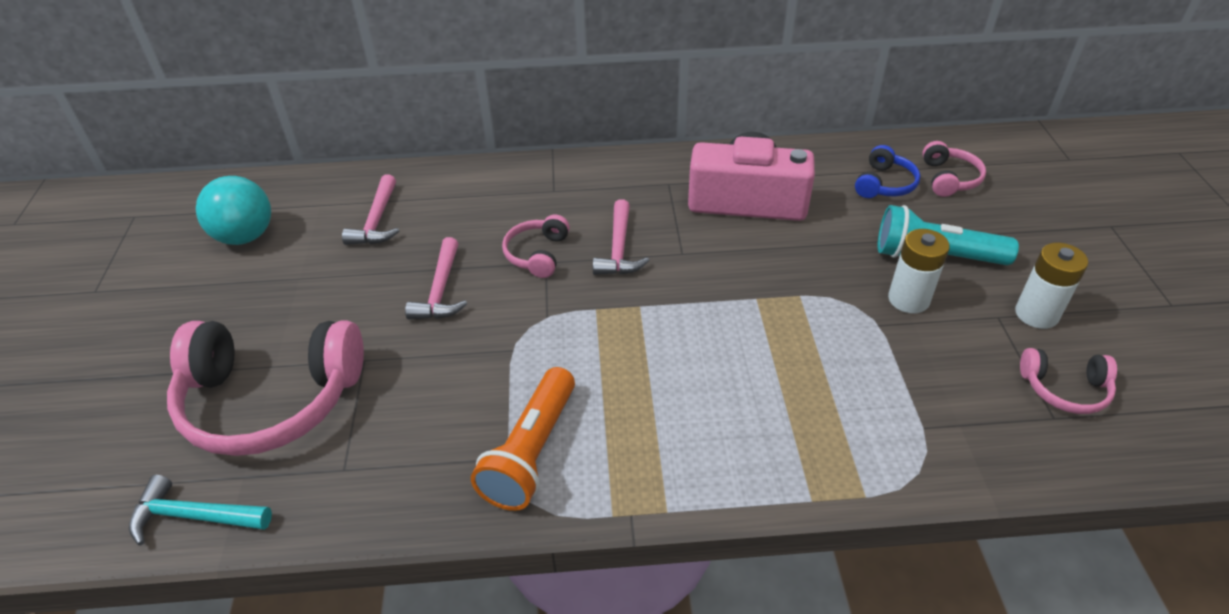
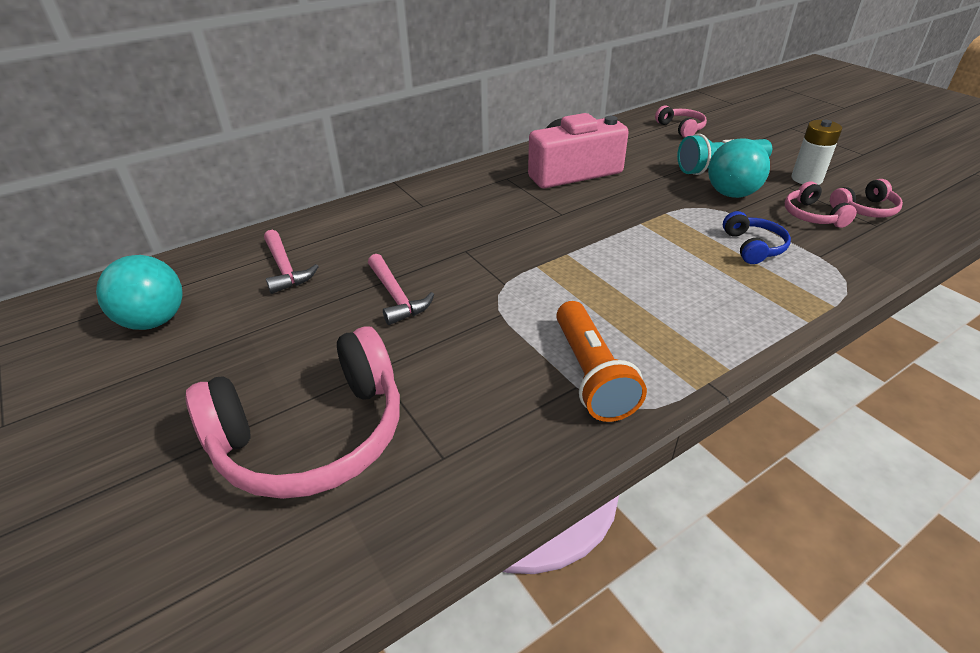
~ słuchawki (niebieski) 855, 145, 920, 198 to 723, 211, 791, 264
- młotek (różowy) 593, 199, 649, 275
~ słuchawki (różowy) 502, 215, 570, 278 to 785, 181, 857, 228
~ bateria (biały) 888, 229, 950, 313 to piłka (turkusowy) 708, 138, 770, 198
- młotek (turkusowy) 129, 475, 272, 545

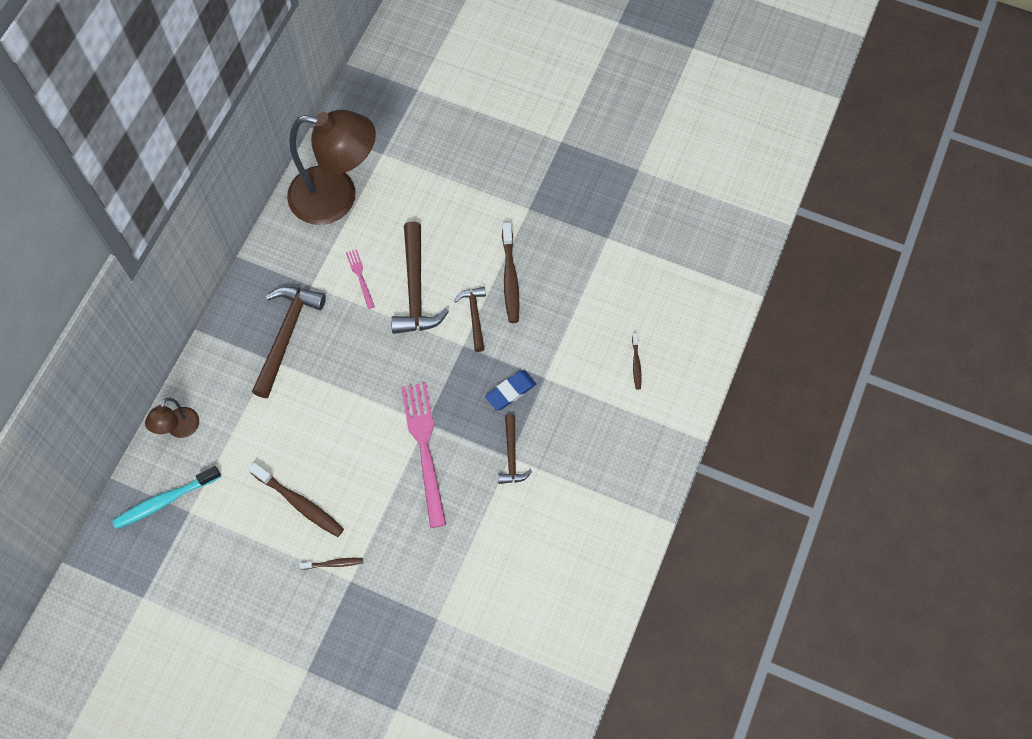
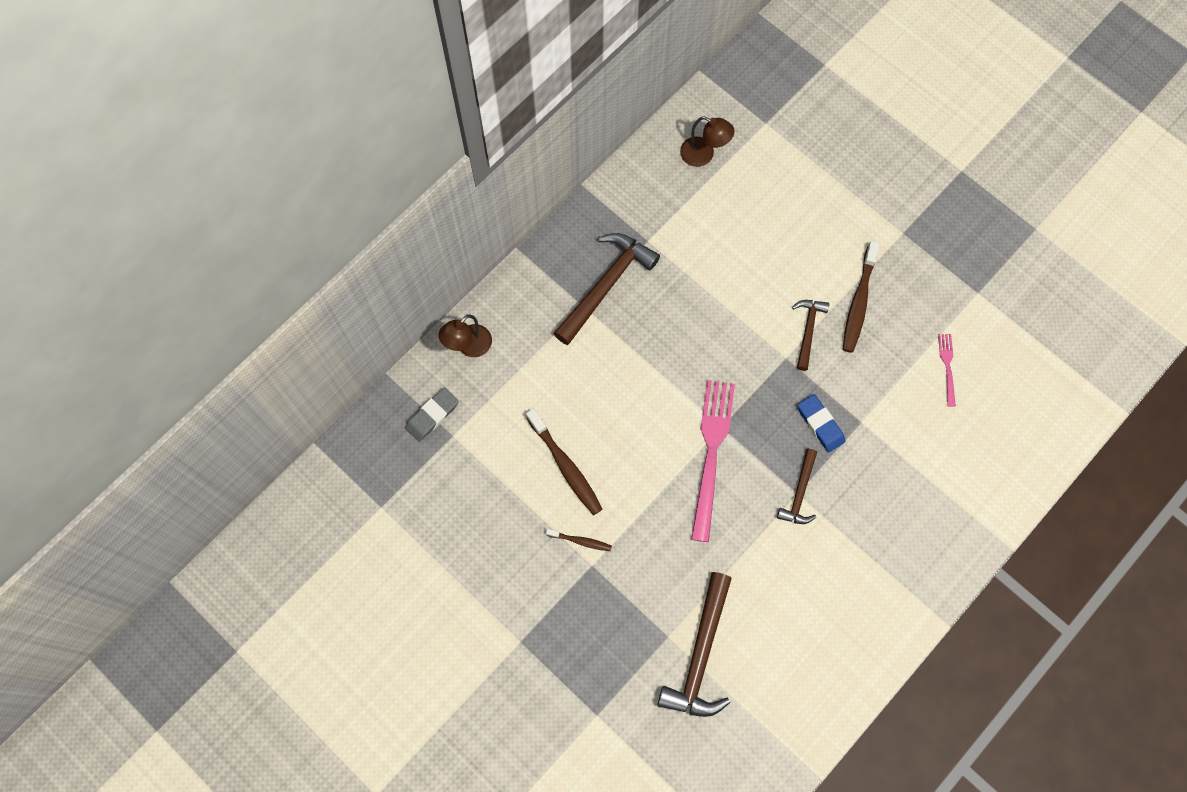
~ lampka (brązowy) 287, 110, 376, 225 = 680, 116, 735, 167 x0.45
~ młotek (brązowy) 391, 222, 449, 334 to 657, 572, 732, 717
~ widelec (różowy) 346, 249, 375, 309 to 938, 334, 956, 407
- szczoteczka do zębów (brązowy) 632, 333, 641, 389
~ gumka do mazania (niebieski) 485, 370, 536, 411 = 798, 394, 845, 452 75 degrees clockwise
~ szczoteczka do zębów (turkusowy) 112, 466, 221, 529 to gumka do mazania (szary) 405, 388, 459, 442

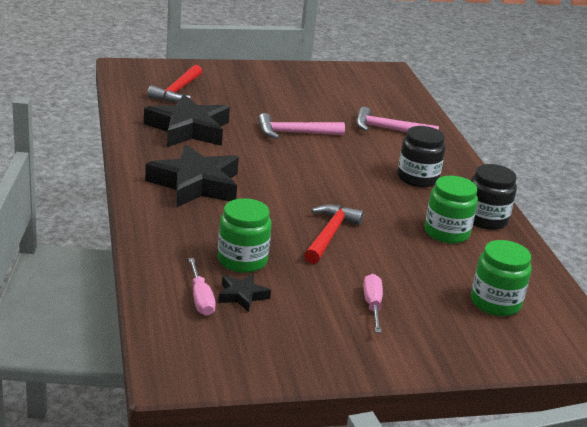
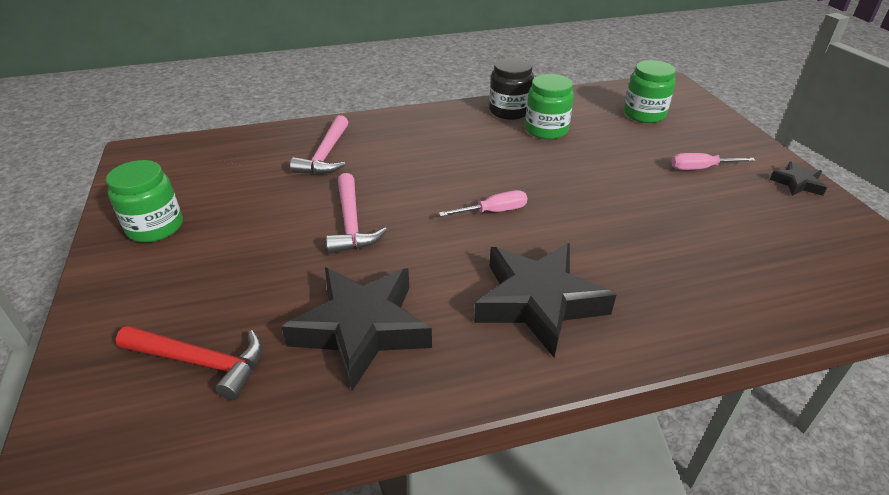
- słoik (czarny) 397, 126, 446, 188
~ słoik (zielony) 218, 198, 272, 273 to 106, 160, 183, 243
- młotek (czerwony) 304, 204, 364, 264
~ śrubokręt (różowy) 188, 258, 216, 316 to 439, 190, 527, 217
~ gwiazda (czarny) 218, 273, 271, 312 to 770, 162, 827, 196

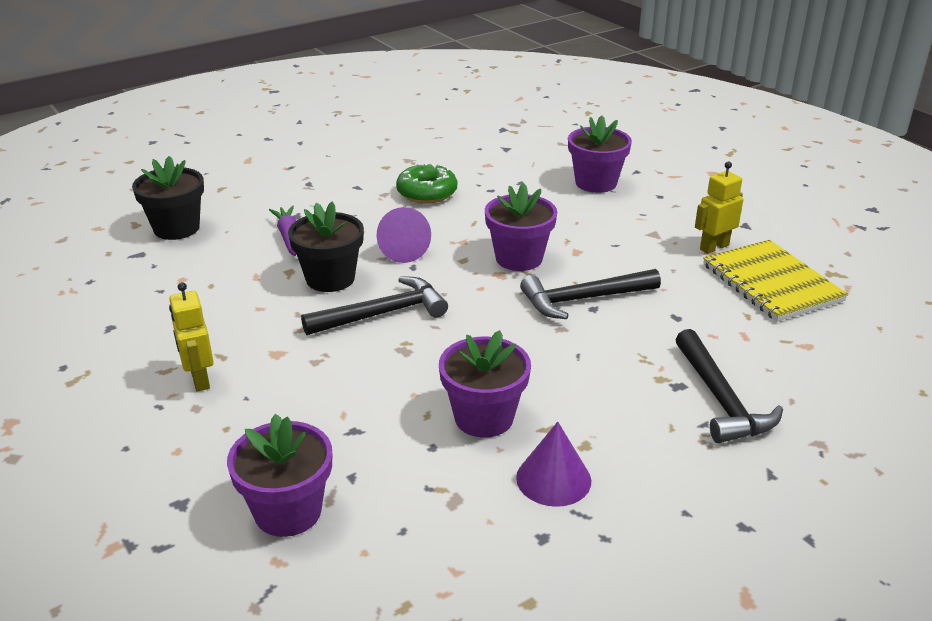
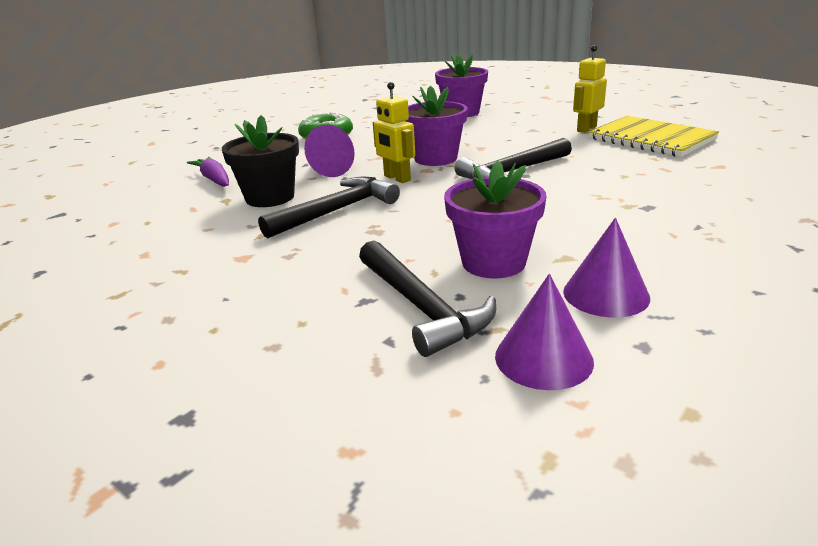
- doniczka (czarny) 132, 156, 204, 240
~ robot (żółty) 169, 282, 214, 392 to 373, 82, 415, 183
~ młotek (czarny) 675, 329, 783, 443 to 359, 240, 496, 357
- doniczka (fioletowy) 227, 414, 332, 537
+ stożek (fioletowy) 495, 274, 594, 390

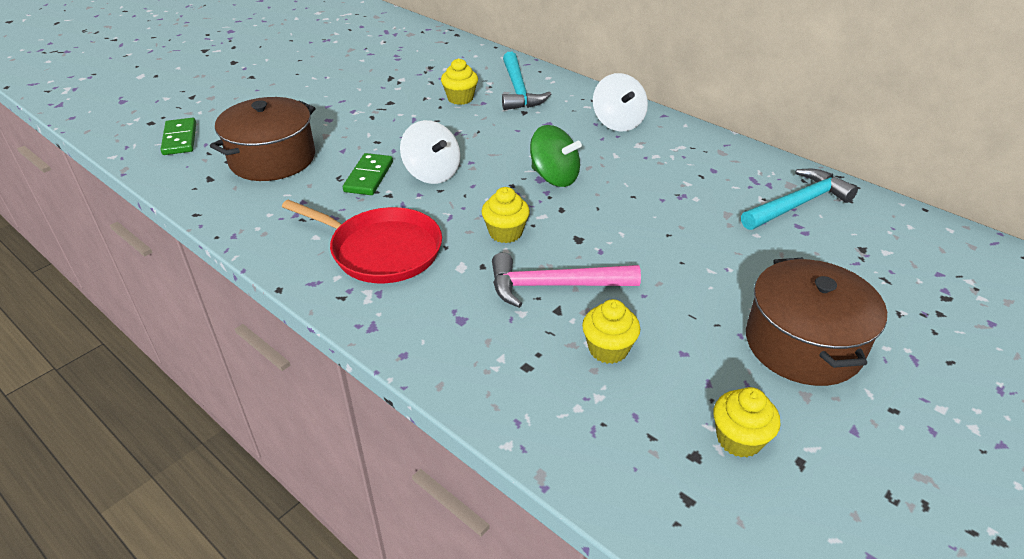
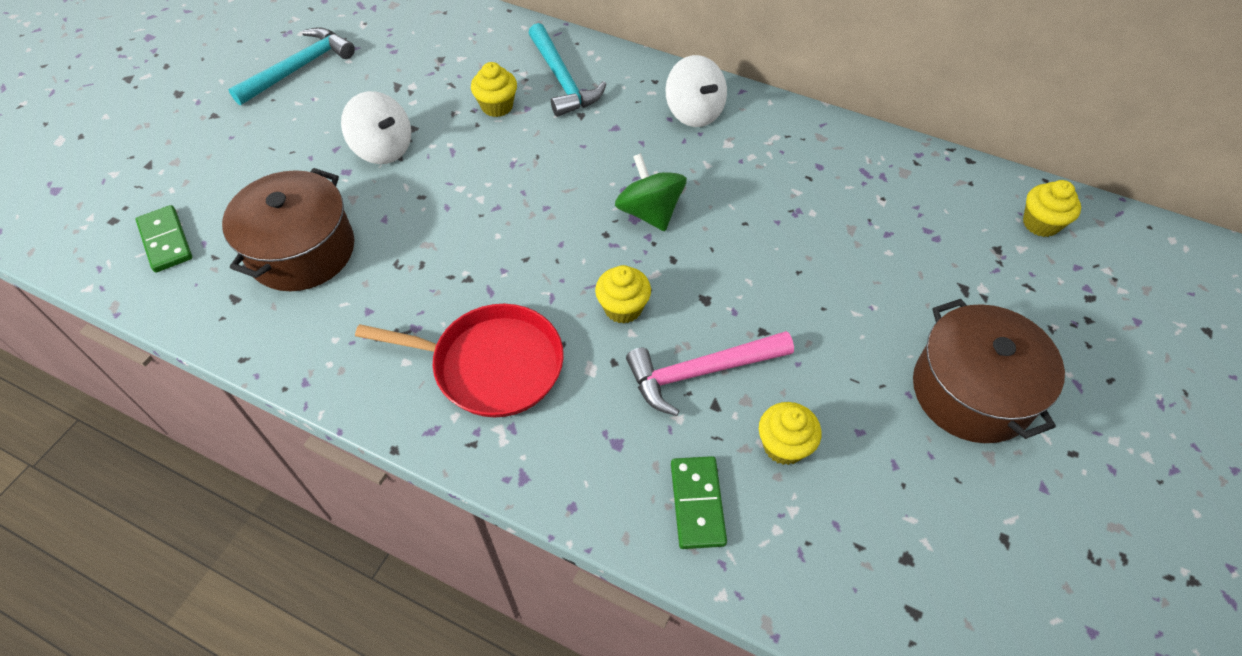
~ bączek (biały) 400, 120, 460, 184 to 341, 91, 411, 164
~ bączek (zielony) 530, 125, 582, 187 = 615, 153, 687, 231 135 degrees counterclockwise
~ kostka domina (zielony) 343, 153, 393, 195 to 671, 456, 727, 549
~ młotek (turkusowy) 741, 169, 858, 230 to 228, 27, 355, 105
~ muffinka (żółty) 713, 387, 780, 458 to 1023, 180, 1081, 237

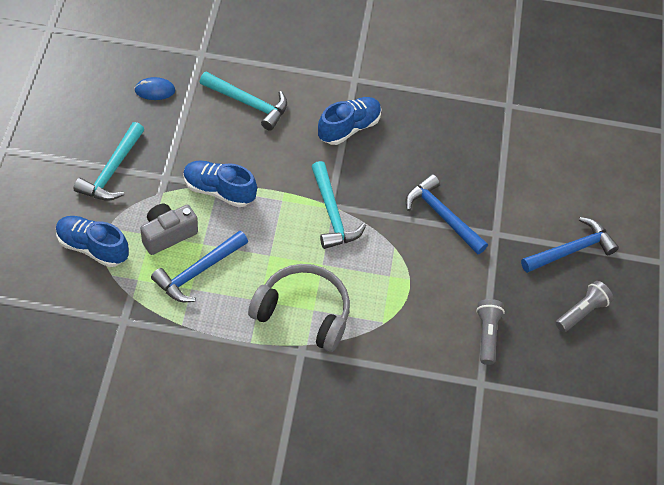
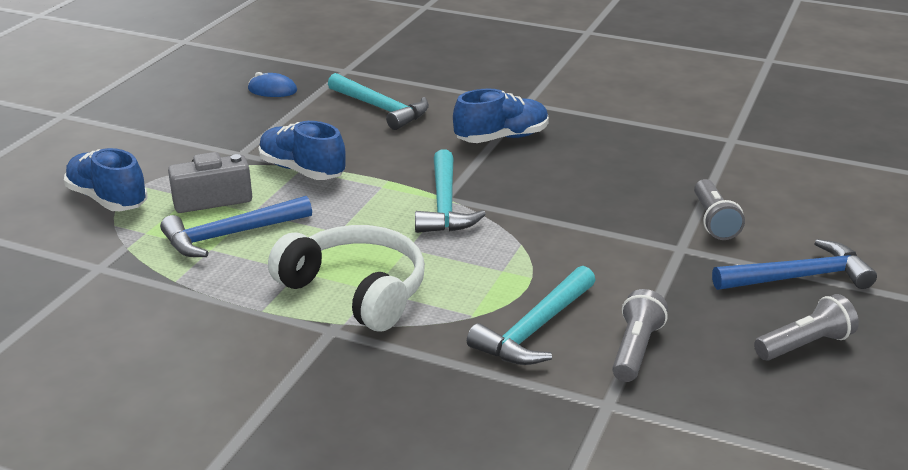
~ młotek (turkusowy) 73, 122, 145, 201 to 467, 266, 596, 365
- młotek (niebieski) 405, 174, 488, 254
~ słuchawki (szary) 248, 264, 350, 352 to słuchawki (biały) 268, 225, 425, 332
+ latarka (szary) 694, 179, 745, 240

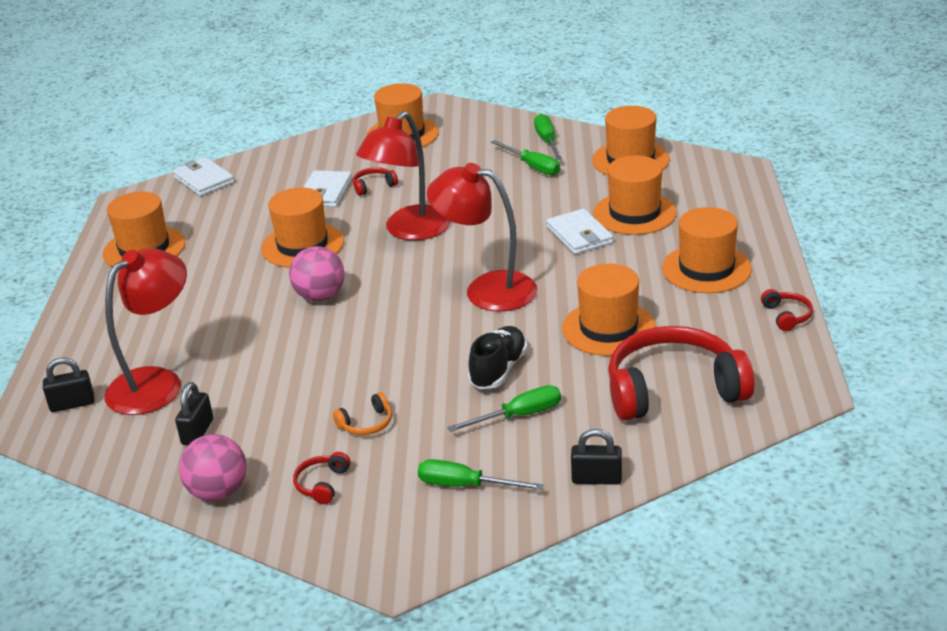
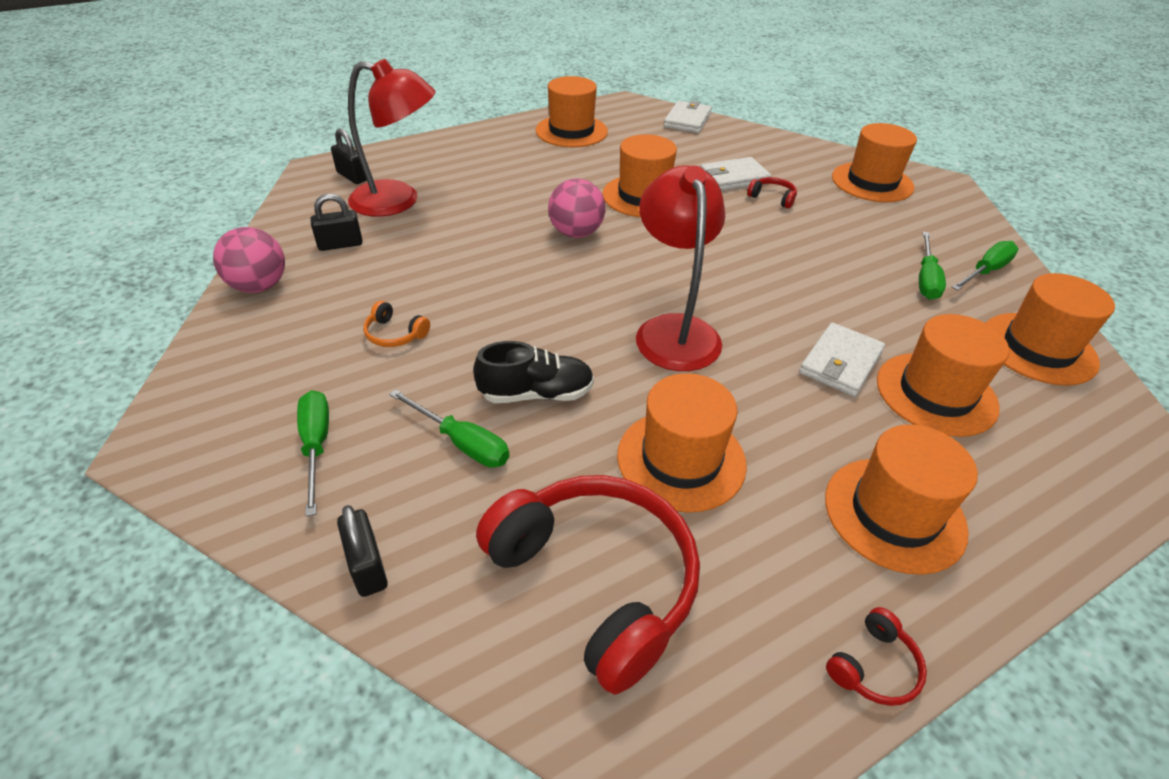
- lampka (czerwony) 356, 111, 451, 241
- słuchawki (czerwony) 293, 452, 350, 504

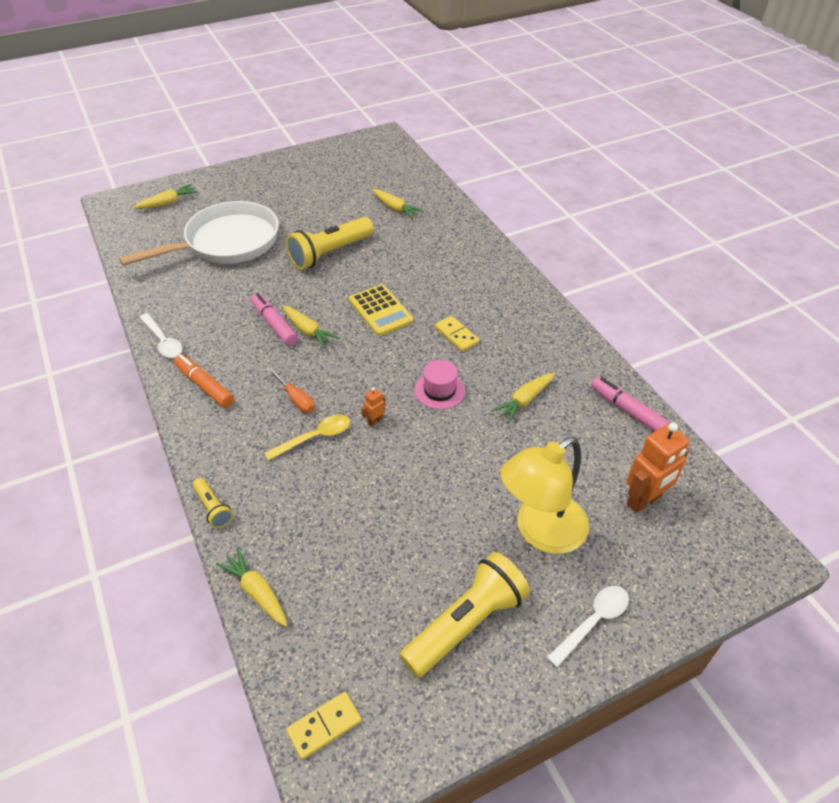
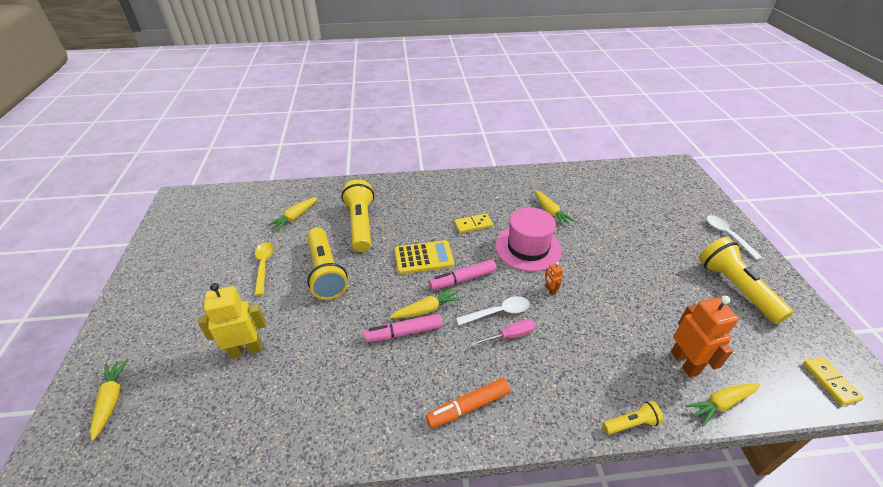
~ marchewka (żółty) 373, 189, 424, 219 = 267, 197, 318, 232 150 degrees clockwise
~ patelnia (biały) 119, 201, 279, 266 to robot (żółty) 198, 283, 266, 359
~ łyżka (biały) 139, 313, 183, 358 to 456, 296, 530, 325
~ kapelusz (różowy) 414, 360, 465, 409 = 495, 207, 562, 272 x1.67
~ śrubokręt (pomarańczowy) 268, 367, 314, 413 to śrubokręt (różowy) 471, 319, 535, 346
~ flamaster (różowy) 591, 377, 670, 431 to 429, 259, 496, 290
~ łyżka (żółty) 264, 414, 351, 461 to 255, 242, 274, 296
~ robot (pomarańczowy) 627, 423, 690, 513 to 671, 296, 738, 377
- lampka (żółty) 501, 437, 589, 554
+ latarka (żółty) 341, 179, 374, 252

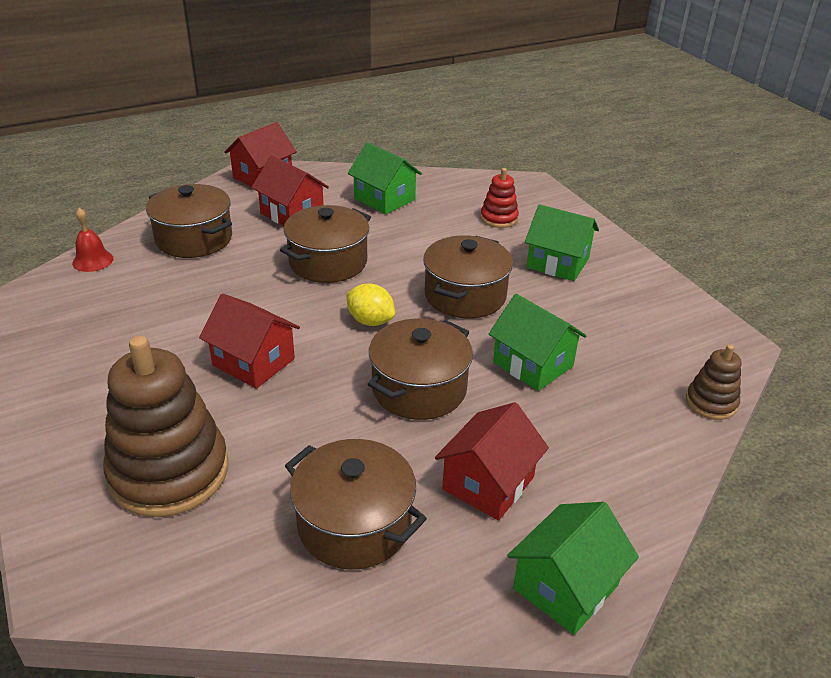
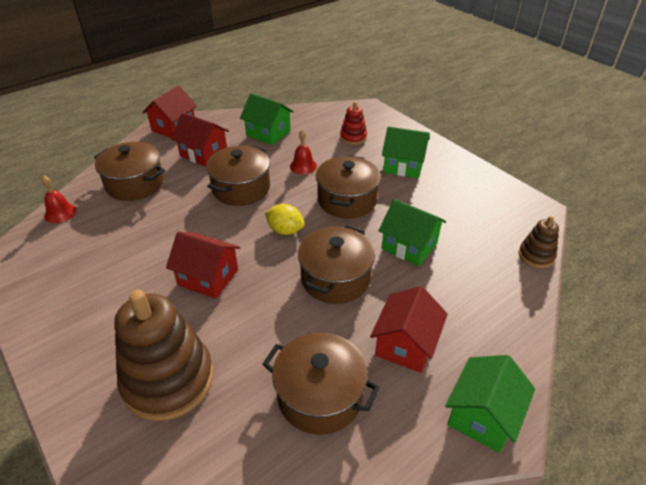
+ dzwonek (czerwony) 290, 130, 317, 174

